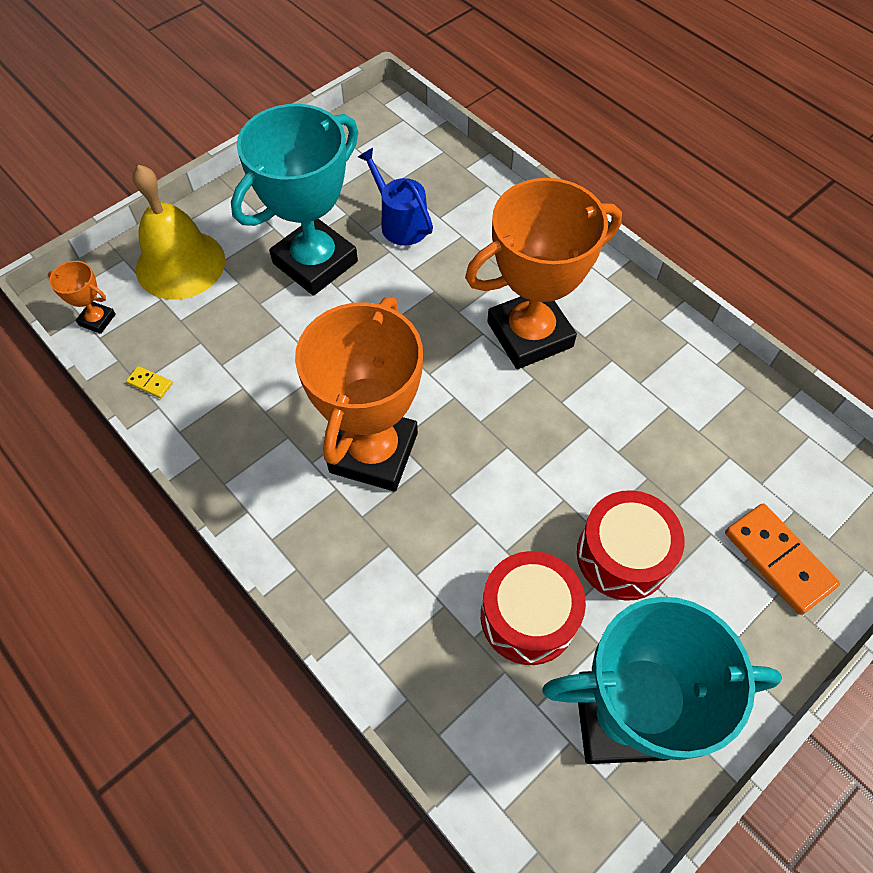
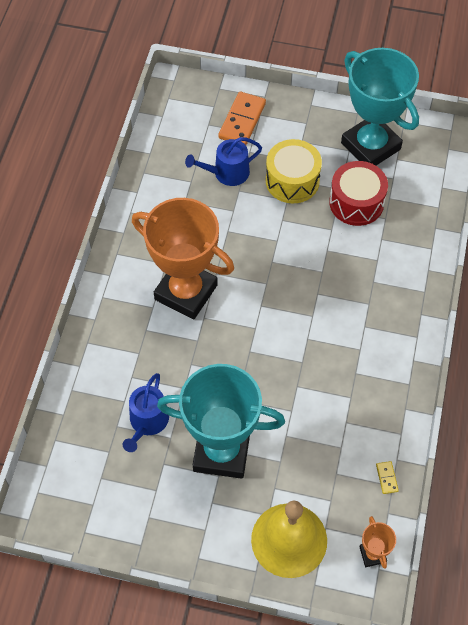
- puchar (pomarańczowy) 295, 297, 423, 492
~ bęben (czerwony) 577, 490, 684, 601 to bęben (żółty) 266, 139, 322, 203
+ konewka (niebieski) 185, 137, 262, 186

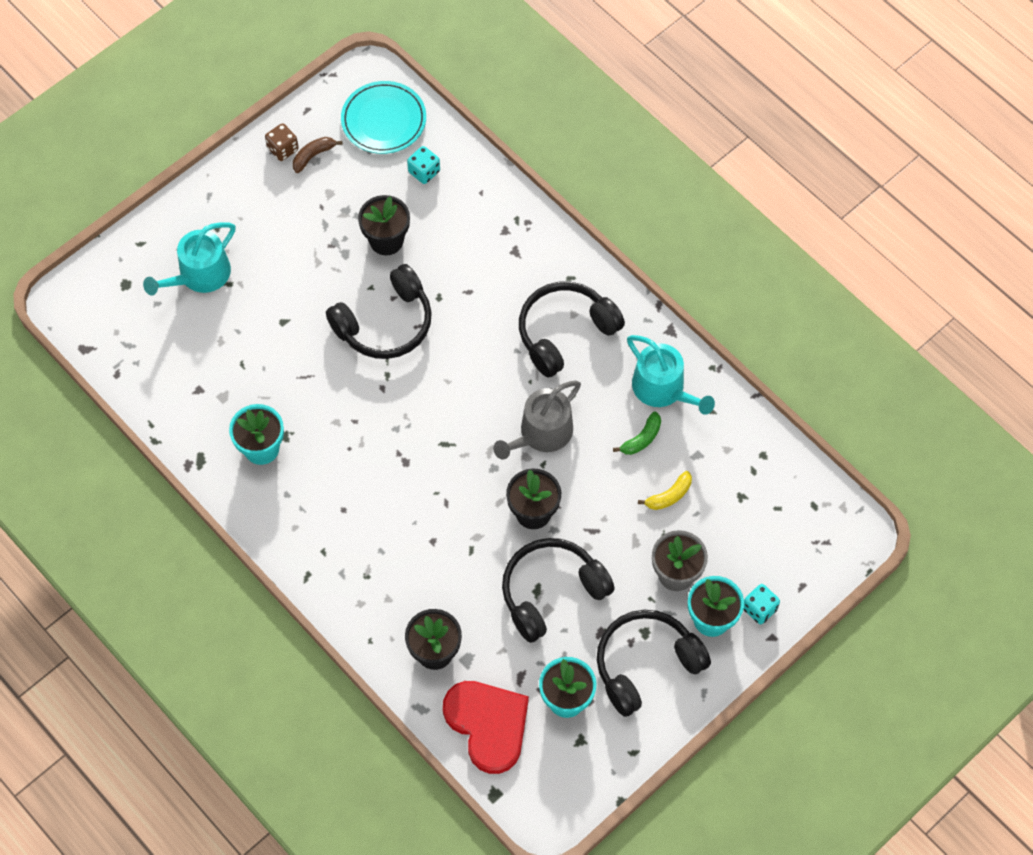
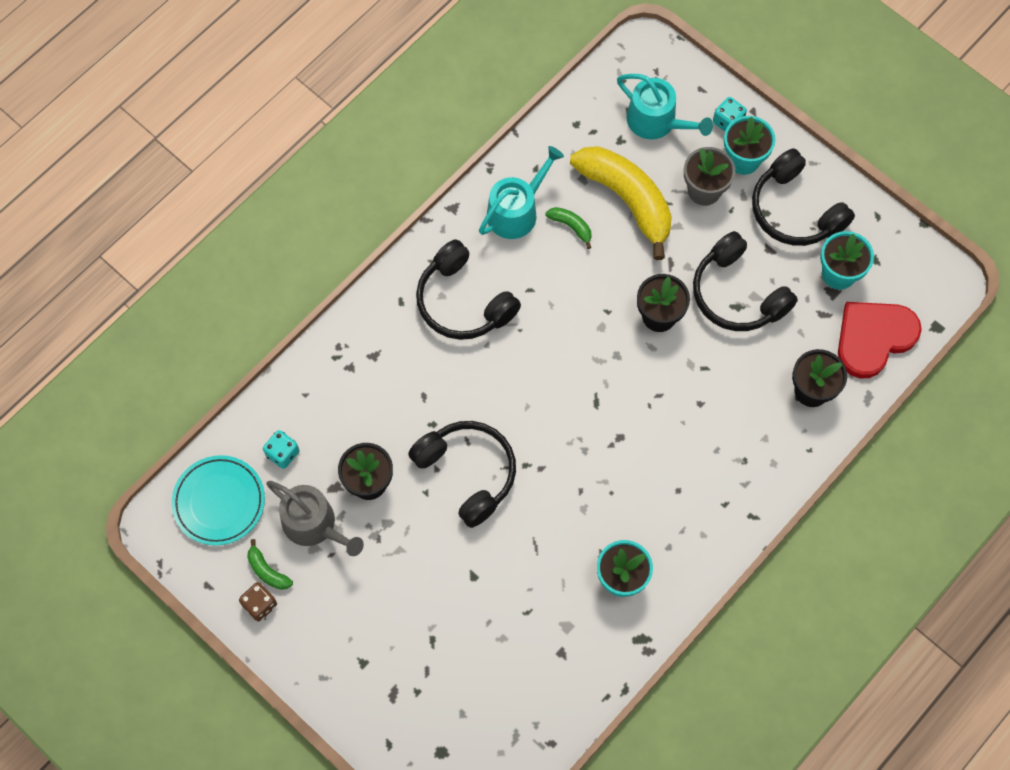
~ banan (brązowy) 293, 137, 342, 173 to banan (zielony) 247, 539, 293, 590
~ konewka (turkusowy) 143, 222, 236, 295 to 617, 74, 713, 139
~ konewka (szary) 493, 381, 581, 459 to 266, 481, 364, 556
~ banan (żółty) 638, 471, 692, 510 = 570, 146, 672, 260 x2.44

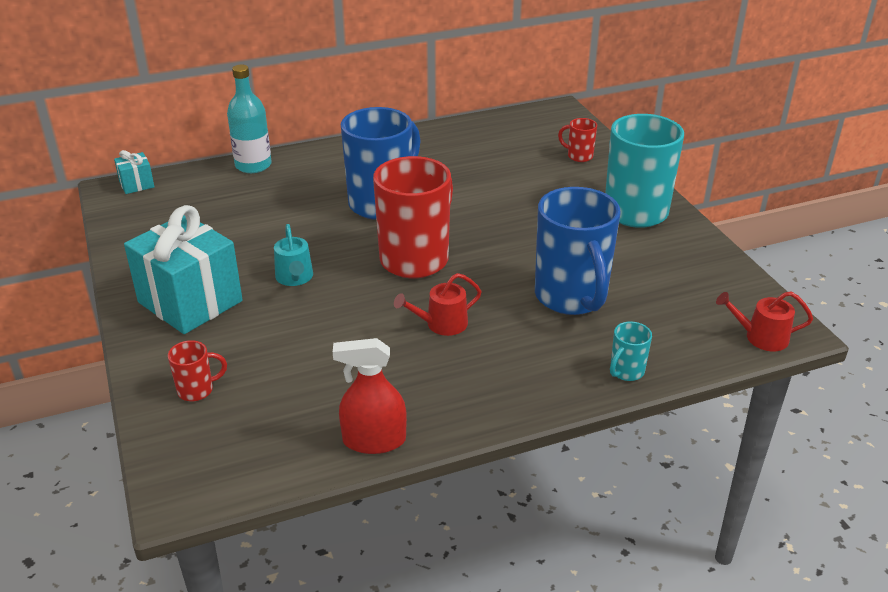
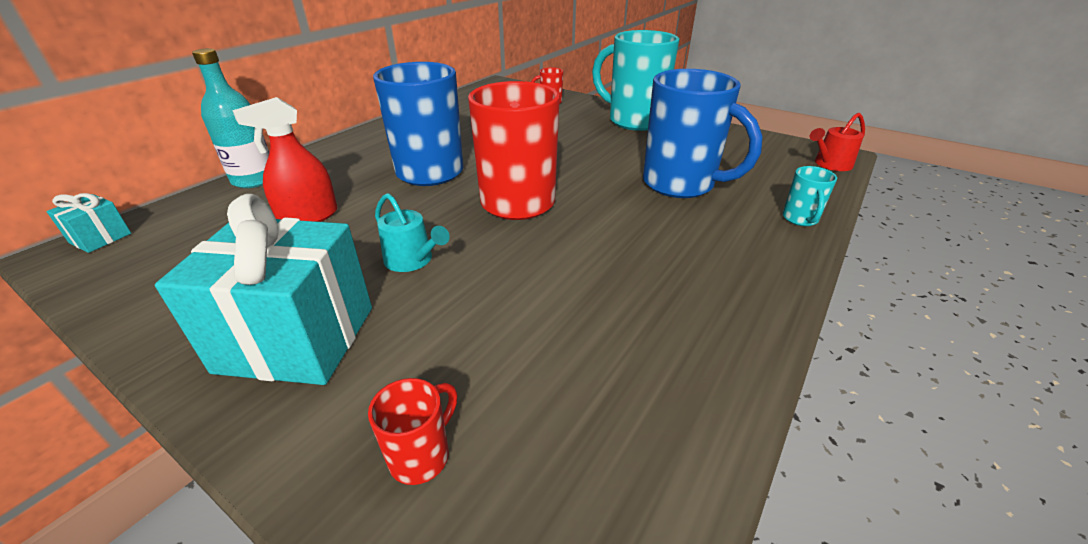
- konewka (czerwony) 394, 273, 482, 336
~ spryskiwacz (czerwony) 333, 338, 407, 454 to 232, 97, 338, 222

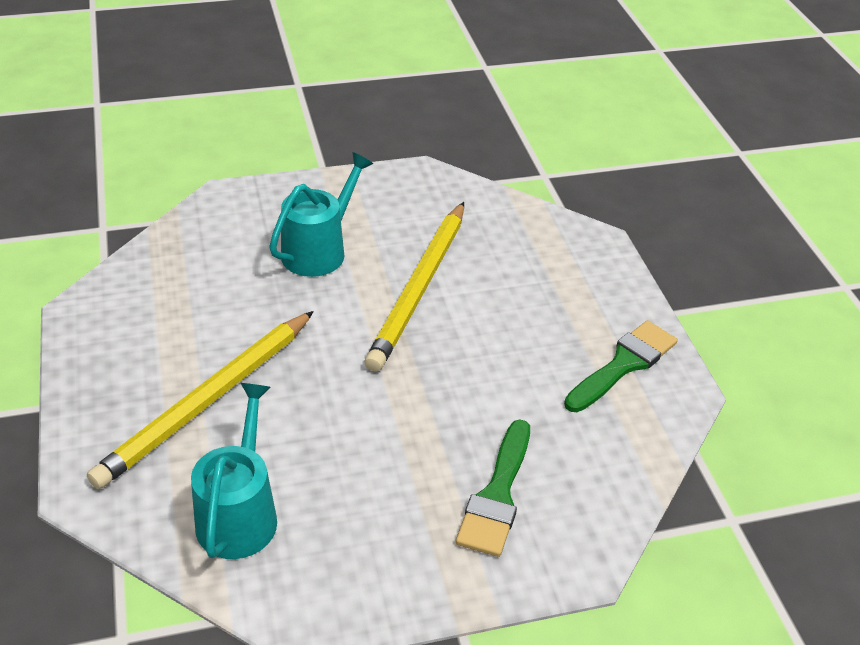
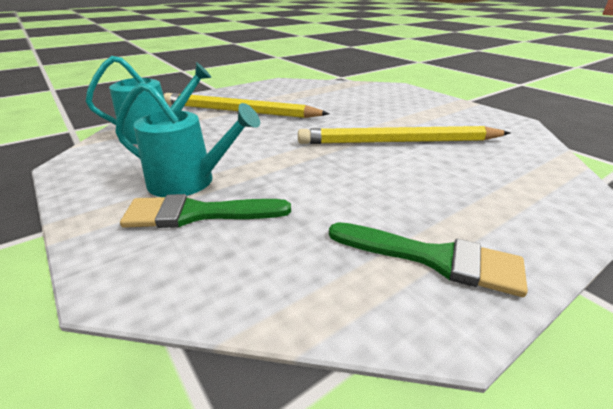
~ konewka (turkusowy) 269, 152, 373, 277 to 115, 82, 260, 197

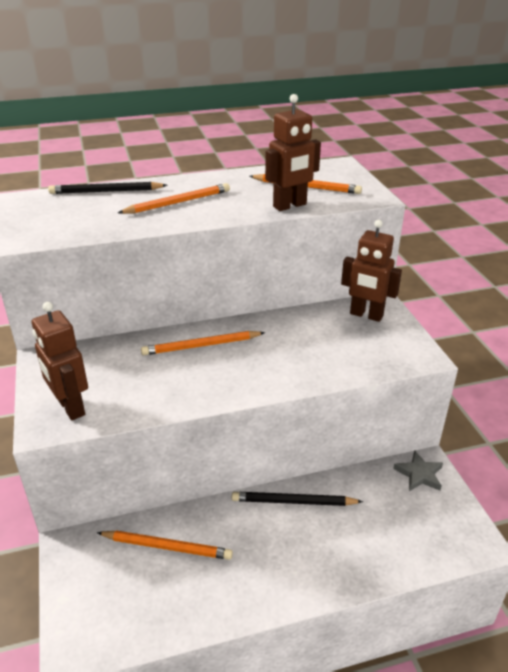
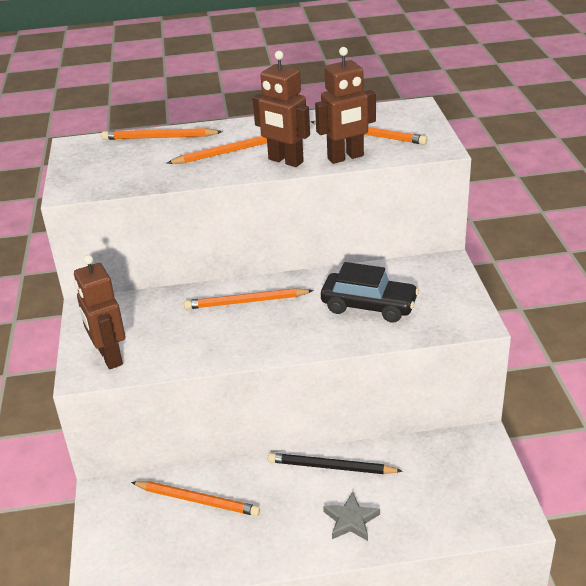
~ ołówek (czarny) 48, 182, 167, 194 to ołówek (pomarańczowy) 101, 128, 222, 140
~ robot (brązowy) 341, 220, 402, 322 to 253, 51, 310, 167
~ gwiazda (szary) 393, 450, 443, 491 to 323, 492, 380, 541
+ samochód (czarny) 321, 262, 419, 322

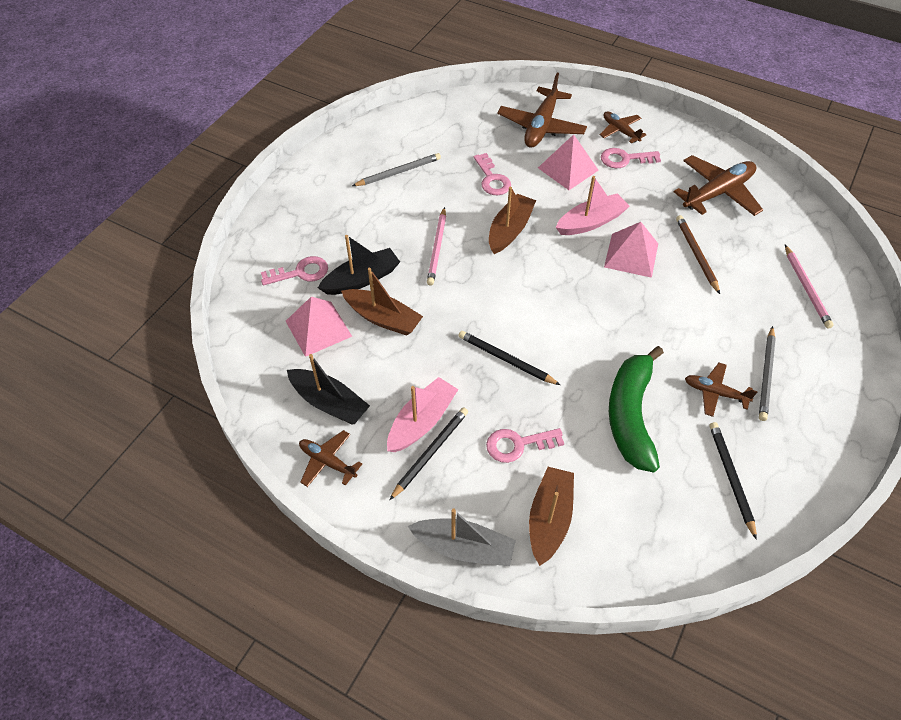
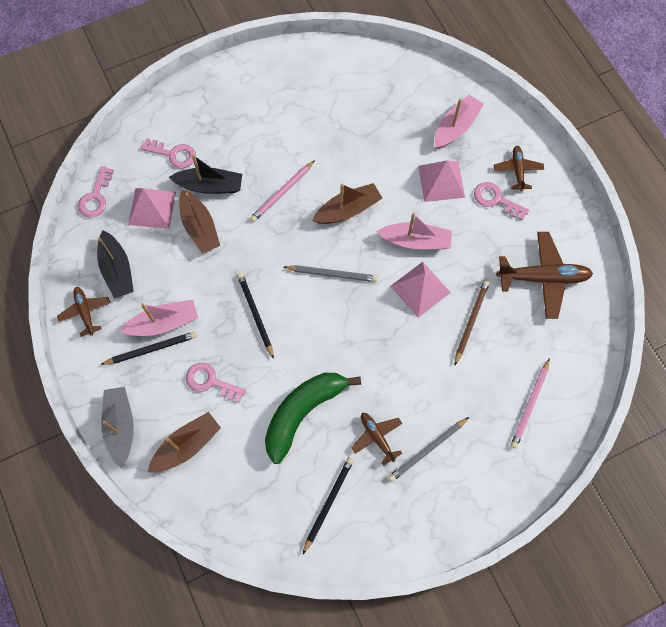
~ samolot (brązowy) 497, 73, 587, 148 to łódka (różowy) 434, 95, 484, 149
~ ołówek (szary) 352, 153, 441, 186 to 284, 265, 378, 282
~ klucz (różowy) 474, 153, 511, 195 to 78, 166, 114, 217
~ łódka (szary) 408, 509, 516, 566 = 101, 387, 134, 468 150 degrees counterclockwise

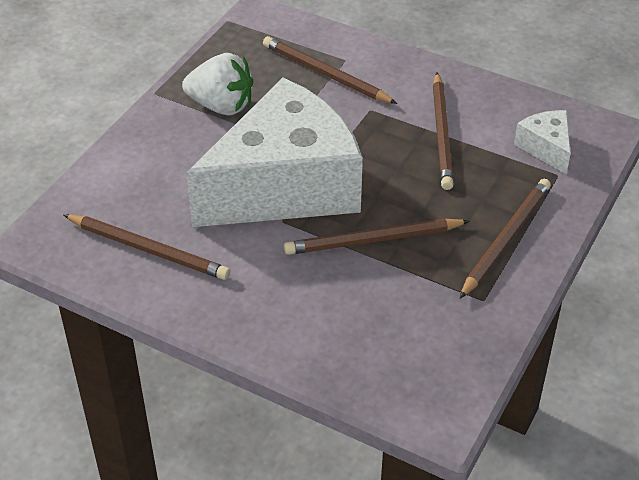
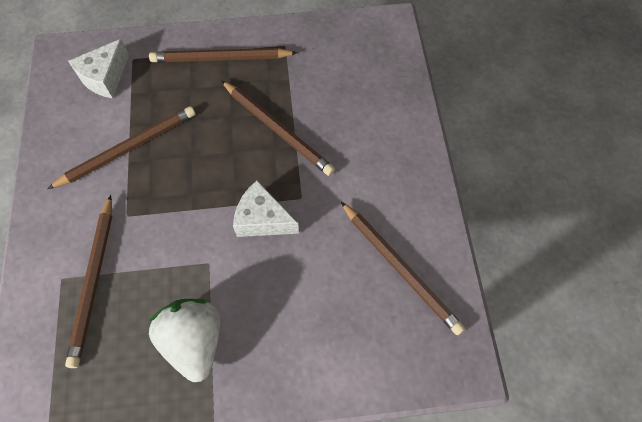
~ ser (biały) 186, 78, 363, 227 = 233, 180, 299, 237 x0.40
~ ołówek (brązowy) 63, 214, 230, 280 = 341, 202, 465, 335 150 degrees clockwise

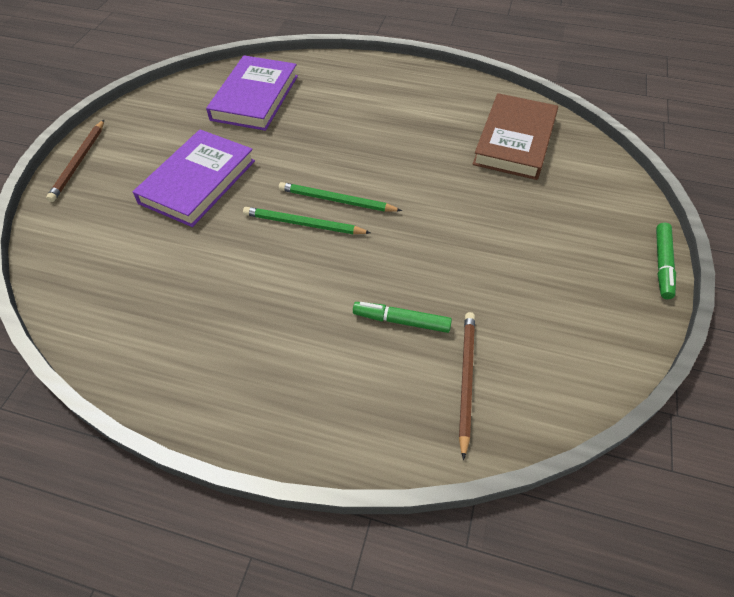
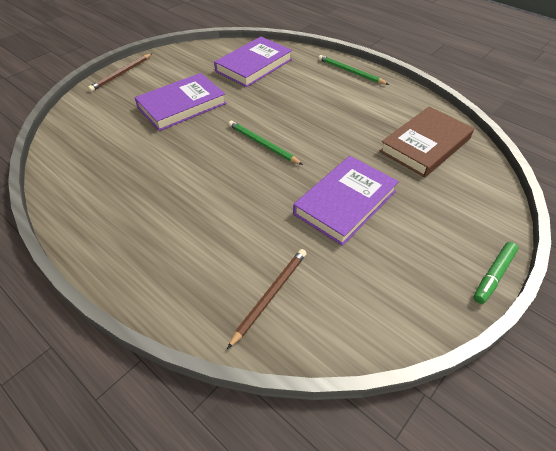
~ ołówek (zielony) 243, 207, 371, 234 to 318, 55, 389, 85
- flamaster (zielony) 353, 302, 452, 333
+ książka (fioletowy) 293, 156, 399, 246

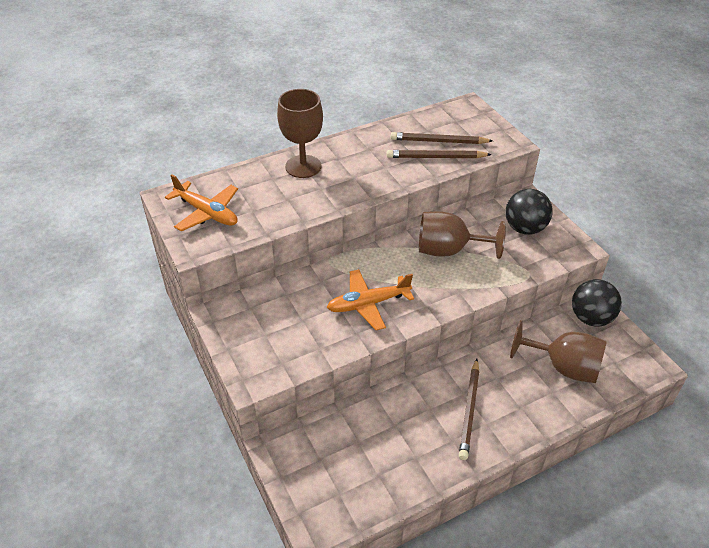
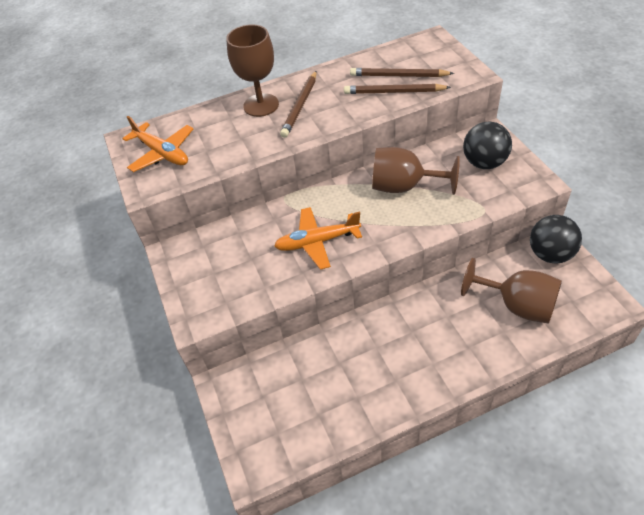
~ ołówek (brązowy) 459, 359, 479, 460 to 280, 71, 317, 138

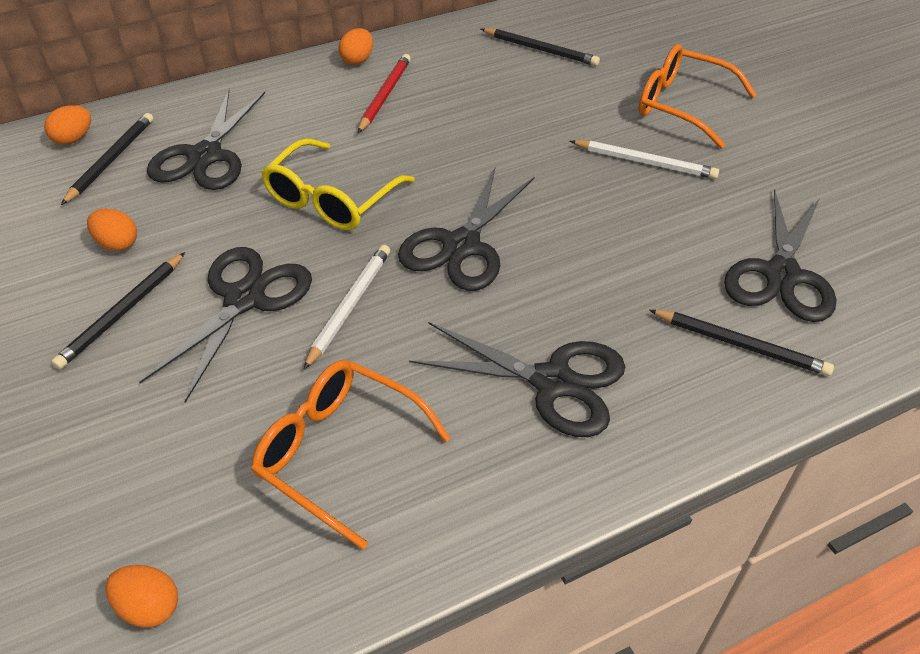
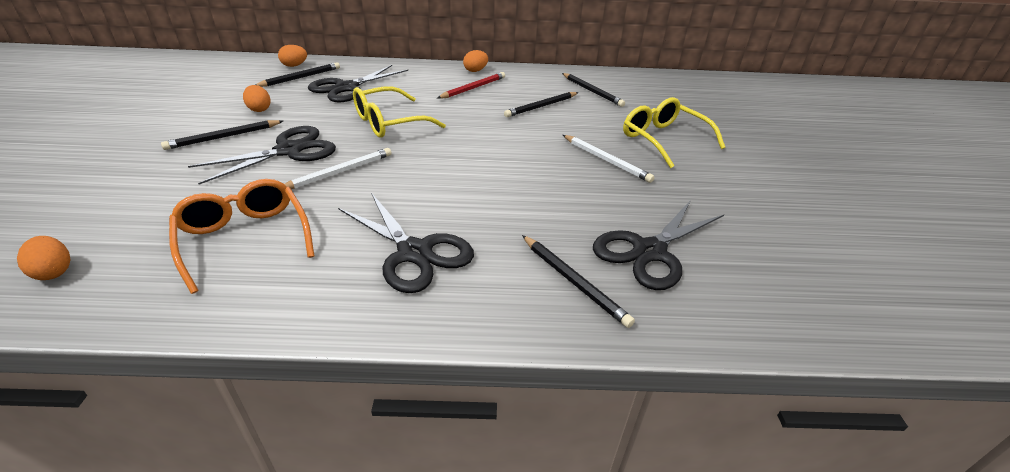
~ okulary (pomarańczowy) 639, 44, 757, 149 to okulary (żółty) 623, 97, 725, 168
- nożyczki (czarny) 398, 168, 535, 291
+ ołówek (czarny) 504, 92, 579, 117

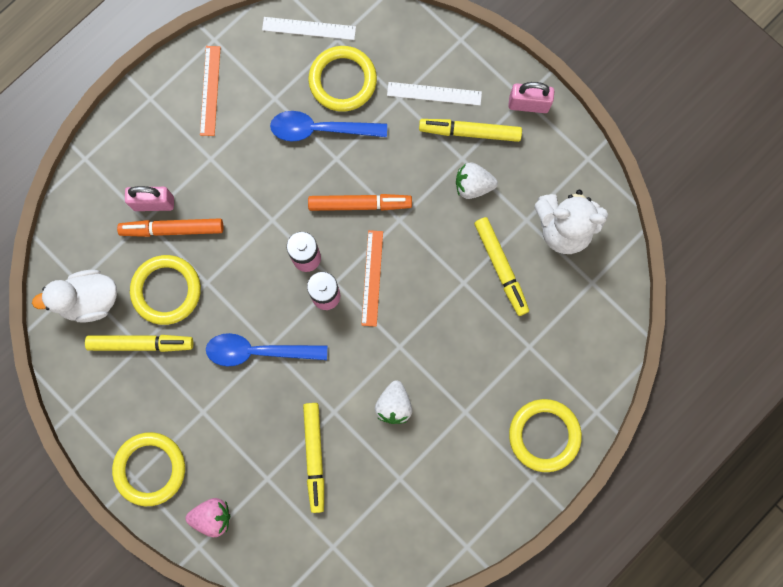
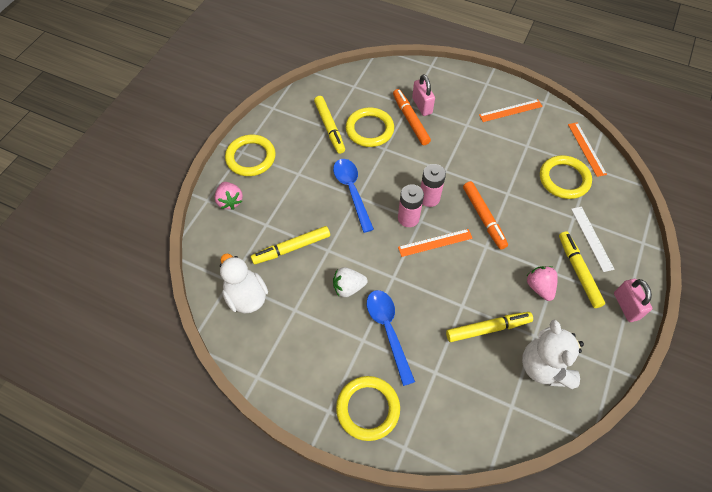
~ linijka (biały) 262, 17, 356, 40 to linijka (pomarańczowy) 568, 122, 607, 177
~ łyżka (niebieski) 270, 111, 387, 141 to 367, 290, 415, 386
~ truskawka (biały) 456, 162, 498, 199 to truskawka (różowy) 527, 266, 558, 301
~ flamaster (żółty) 474, 217, 529, 316 = 446, 312, 533, 342 150 degrees counterclockwise
~ kaczka (biały) 32, 270, 117, 322 to 220, 253, 268, 314

